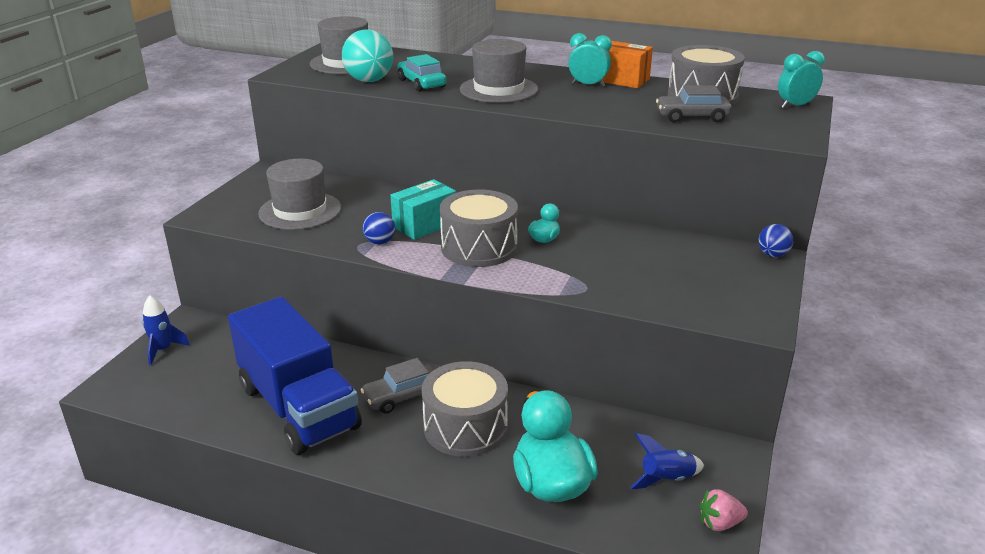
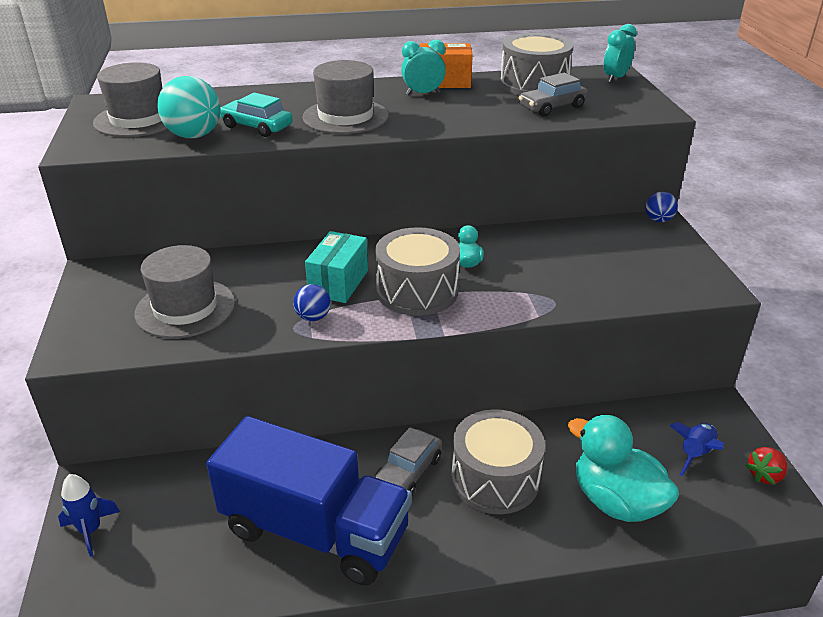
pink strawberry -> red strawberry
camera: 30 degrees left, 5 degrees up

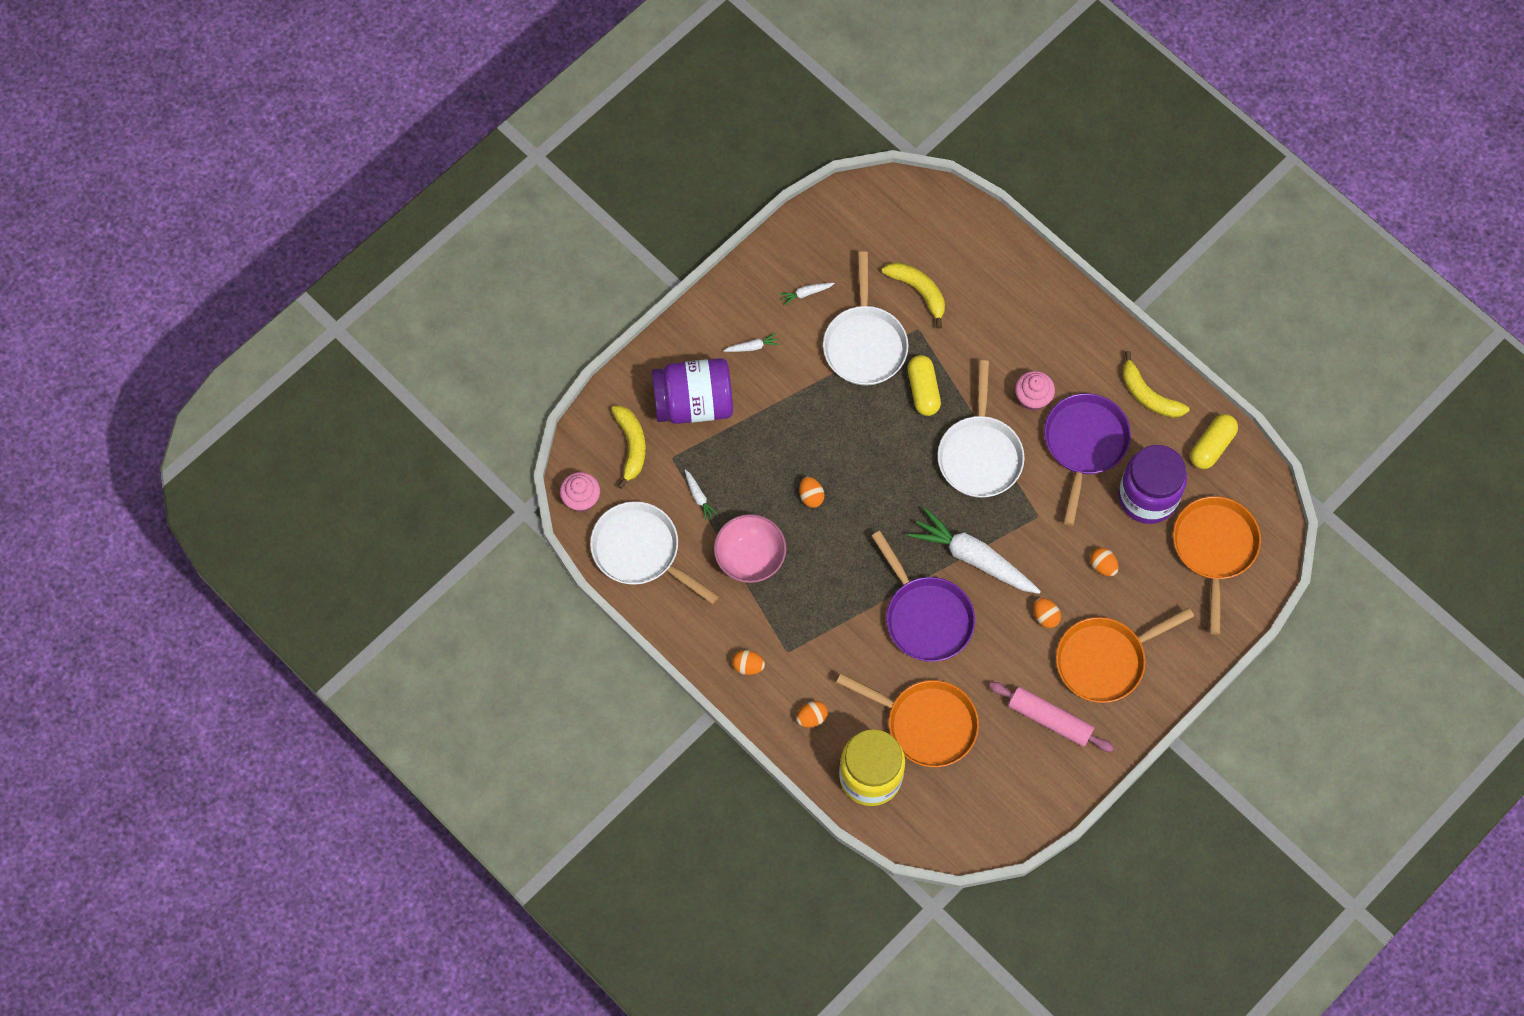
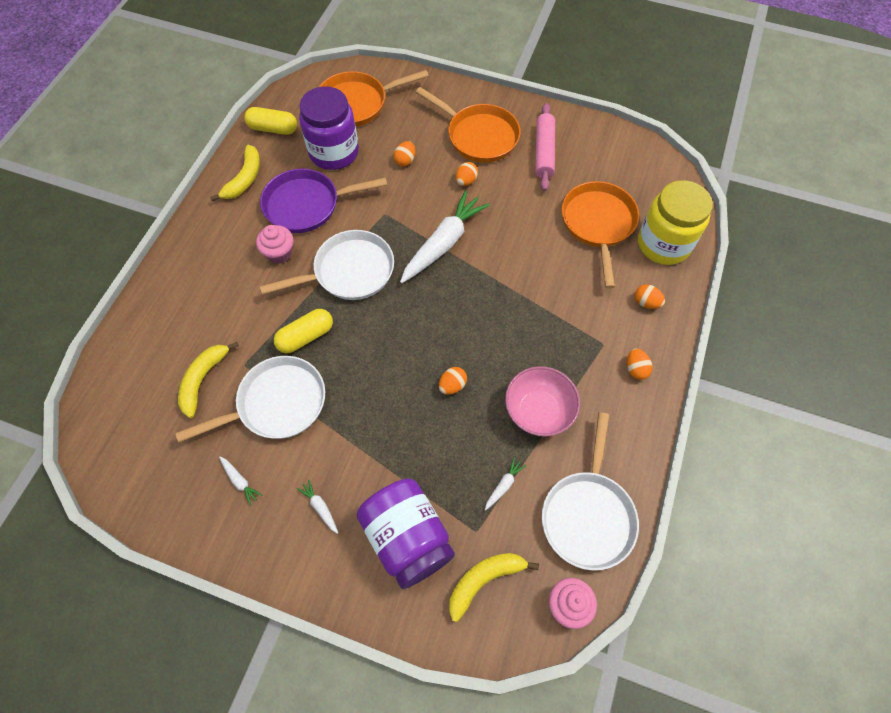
white carrot (4th from left in the first image) -> white carrot (3rd from left), 150 degrees counterclockwise
purple pan (1st from left) -> none
camera: 115 degrees left, 5 degrees down

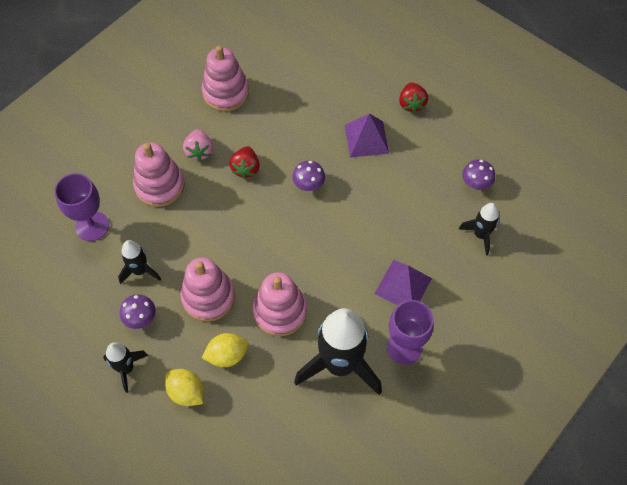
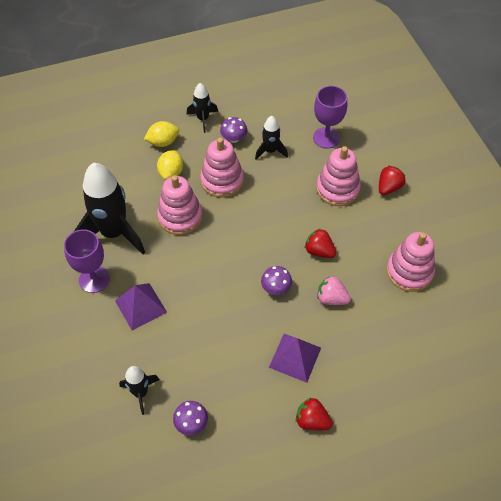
pink strawberry, moved
none -> red strawberry (3rd from left)
camera: 120 degrees right, 5 degrees down

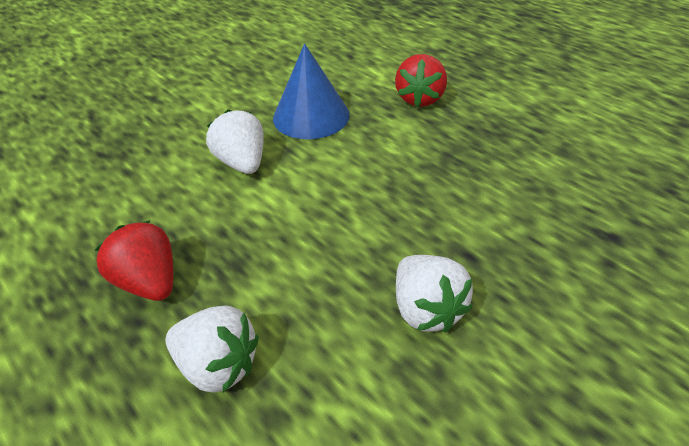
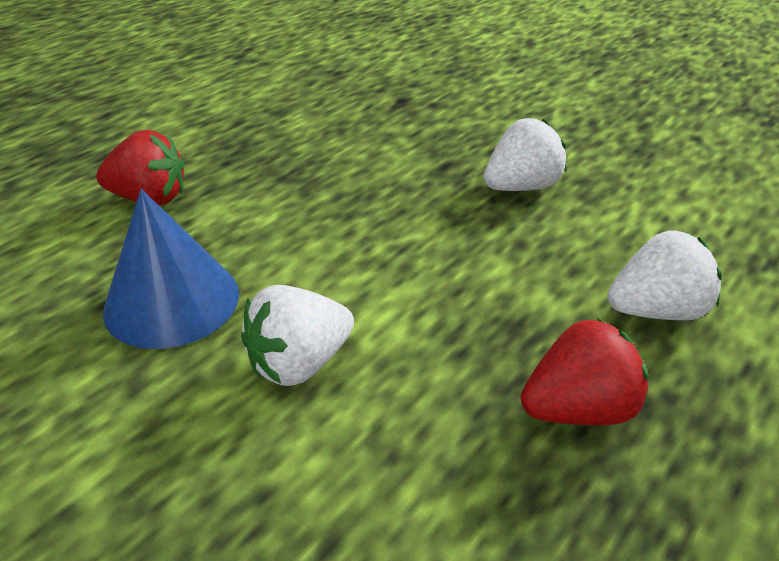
red strawberry (1st from left in the first image) -> red strawberry (2nd from left), 150 degrees counterclockwise
white strawberry (1st from left in the first image) -> white strawberry (3rd from left), 60 degrees clockwise
camera: 100 degrees left, 5 degrees down

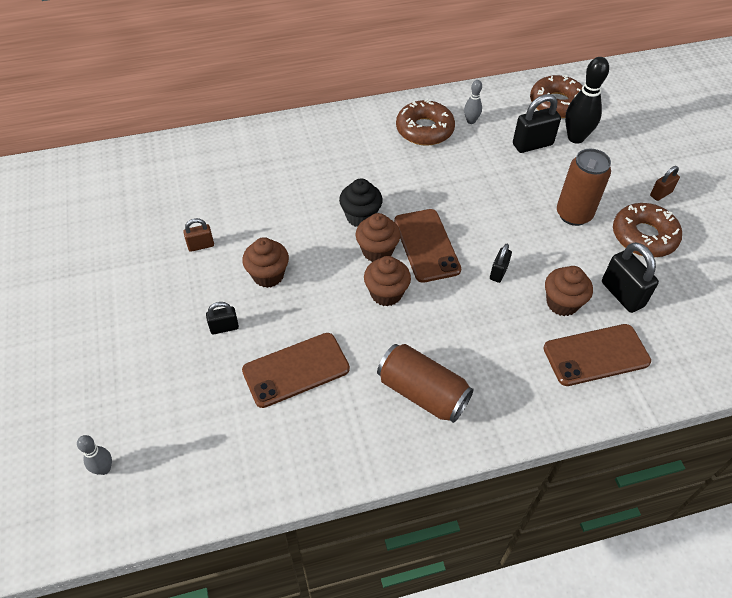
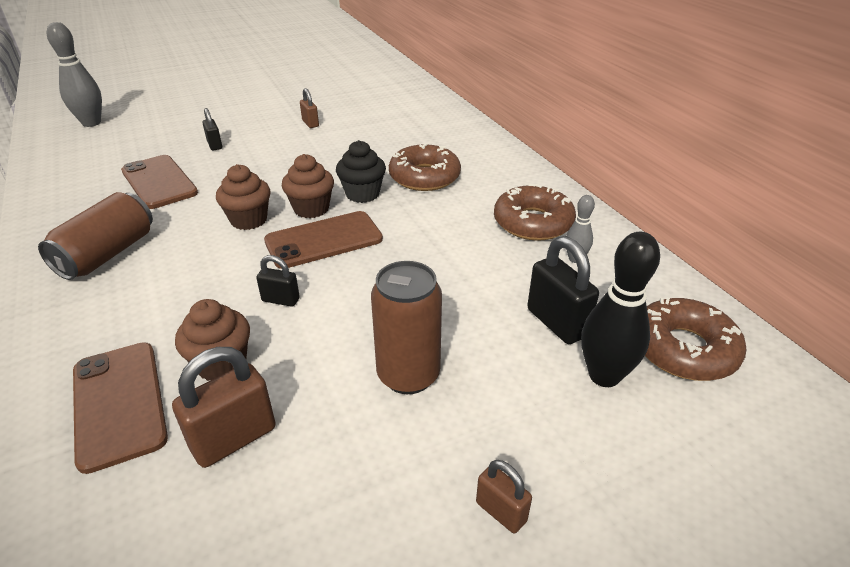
brown donut (3rd from left in the first image) -> brown donut (1st from left), moved
brown cupcake (1st from left) -> none
black padlock (4th from left) -> brown padlock (1st from left)
grey bowling pin (1st from left), x1.87
camera: 80 degrees right, 15 degrees down

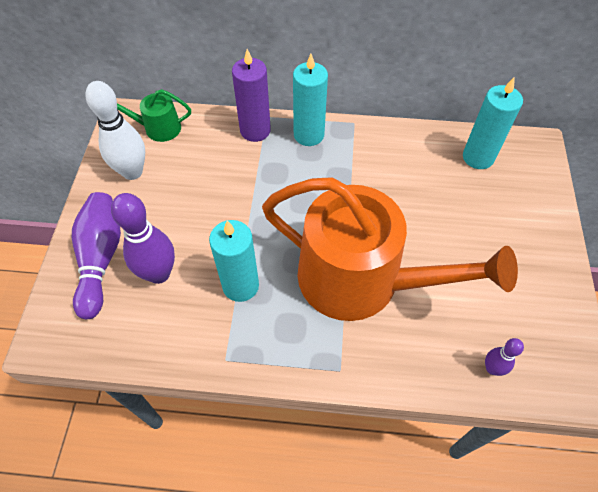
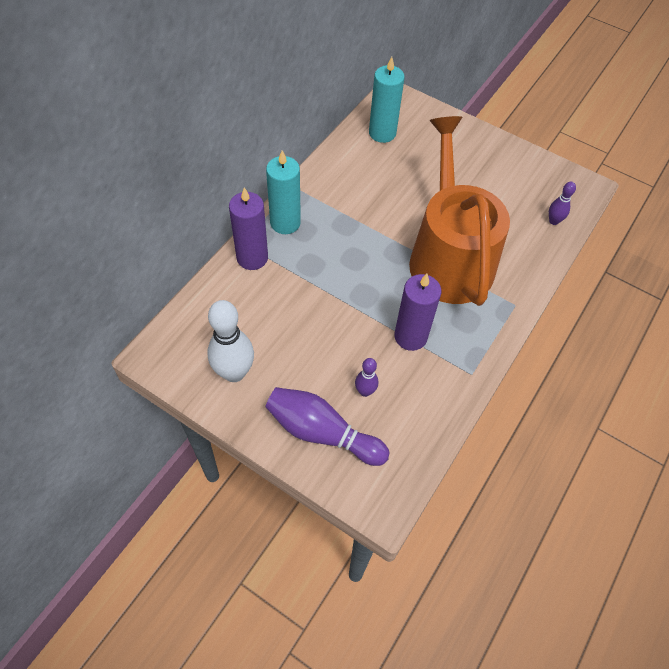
green watering can -> none
orange watering can, 60 degrees counterclockwise
purple bowling pin (2nd from left), x0.52
turquoise candle (1st from left) -> purple candle (2nd from left)
camera: 65 degrees left, 0 degrees up

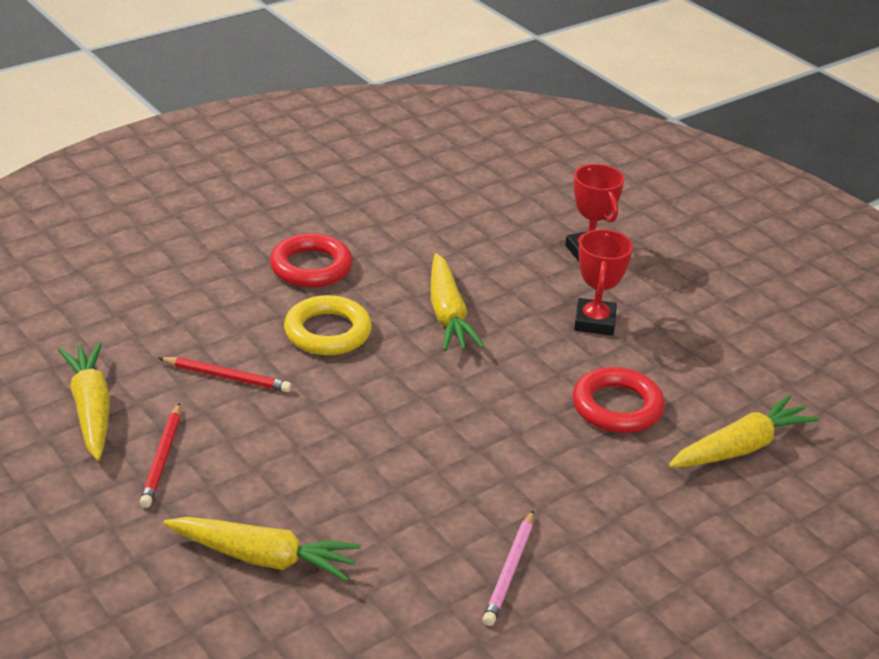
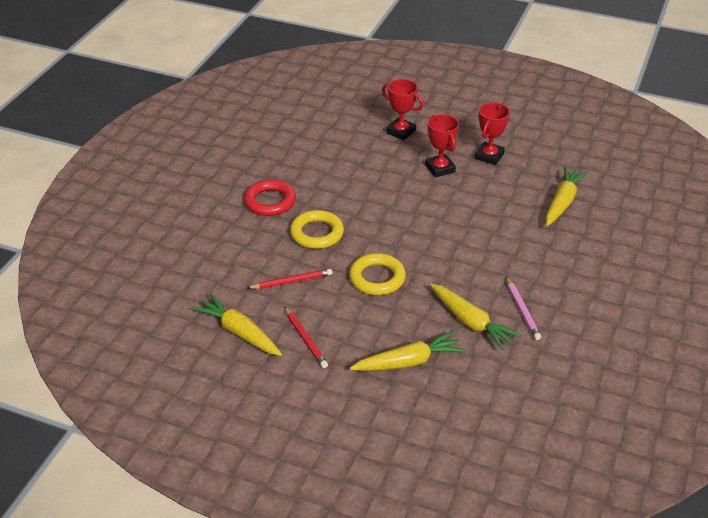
yellow carrot (3rd from left), moved
red ring (2nd from left) -> none
none -> red trophy (3rd from left)
none -> yellow ring (2nd from left)
camera: 30 degrees left, 5 degrees up

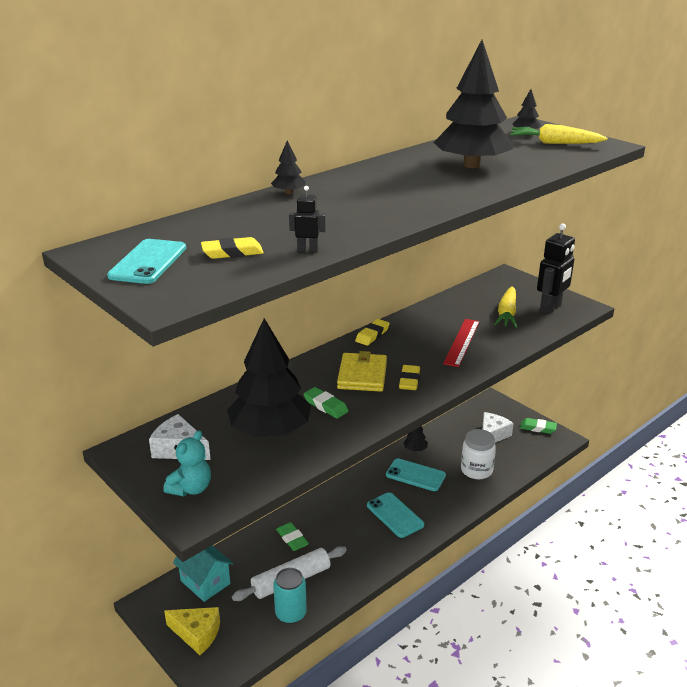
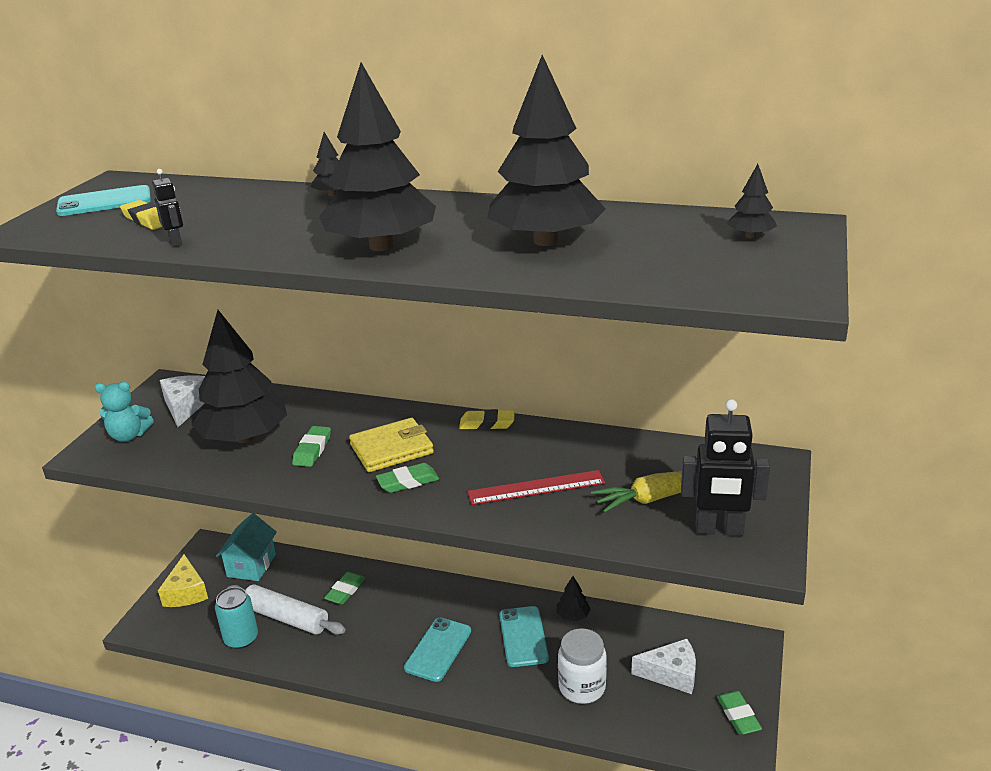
yellow carrot (2nd from left) -> none
yellow eraser (3rd from left) -> green eraser (3rd from left)
none -> black tree (3rd from left)
camera: 60 degrees right, 0 degrees up

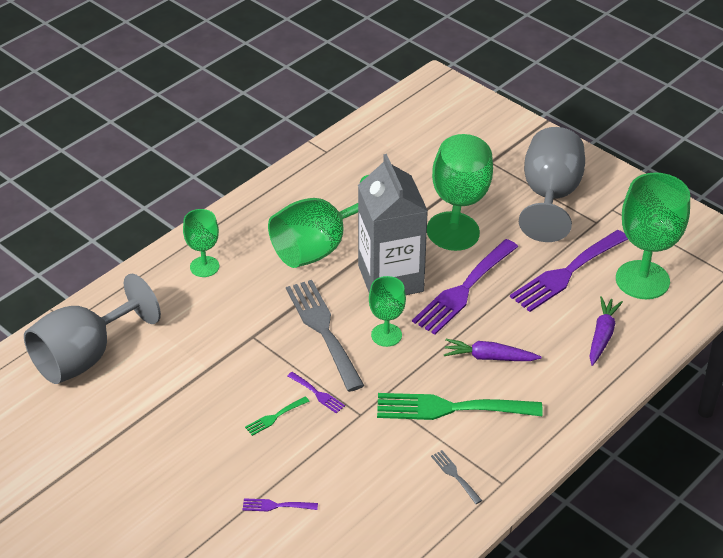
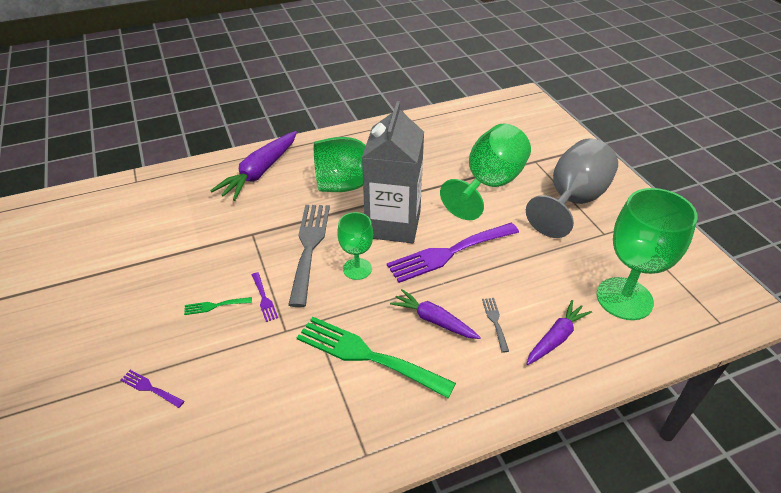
green goblet (1st from left) -> purple carrot (1st from left)
purple fork (4th from left) -> none
grey goblet (1st from left) -> none
grey fork (2nd from left), moved
camera: 25 degrees right, 0 degrees up

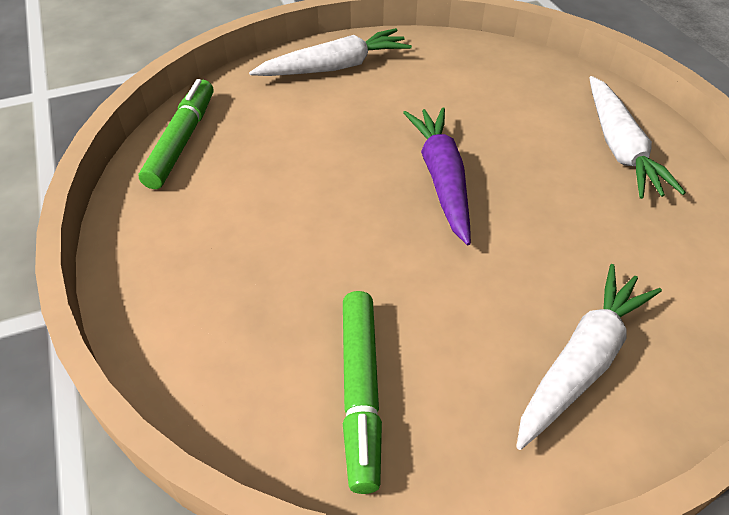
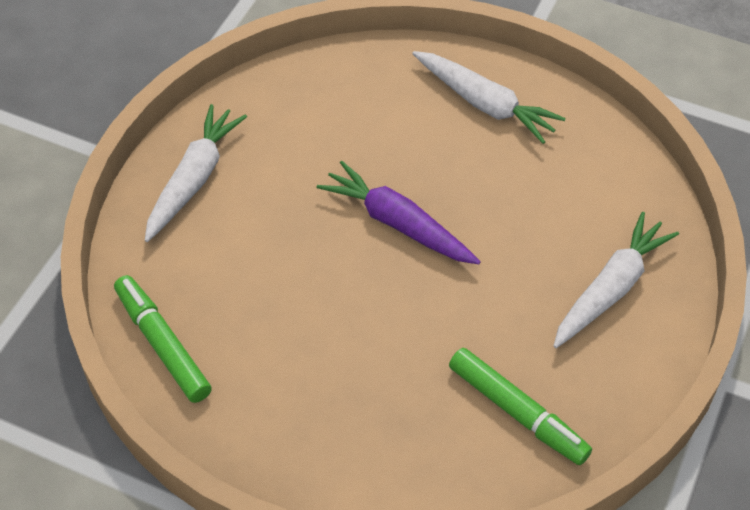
white carrot (2nd from left in the first image) -> white carrot (3rd from left), 45 degrees clockwise
camera: 45 degrees left, 5 degrees up

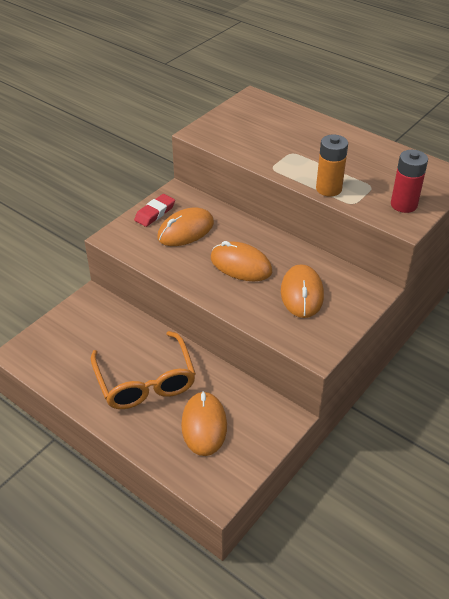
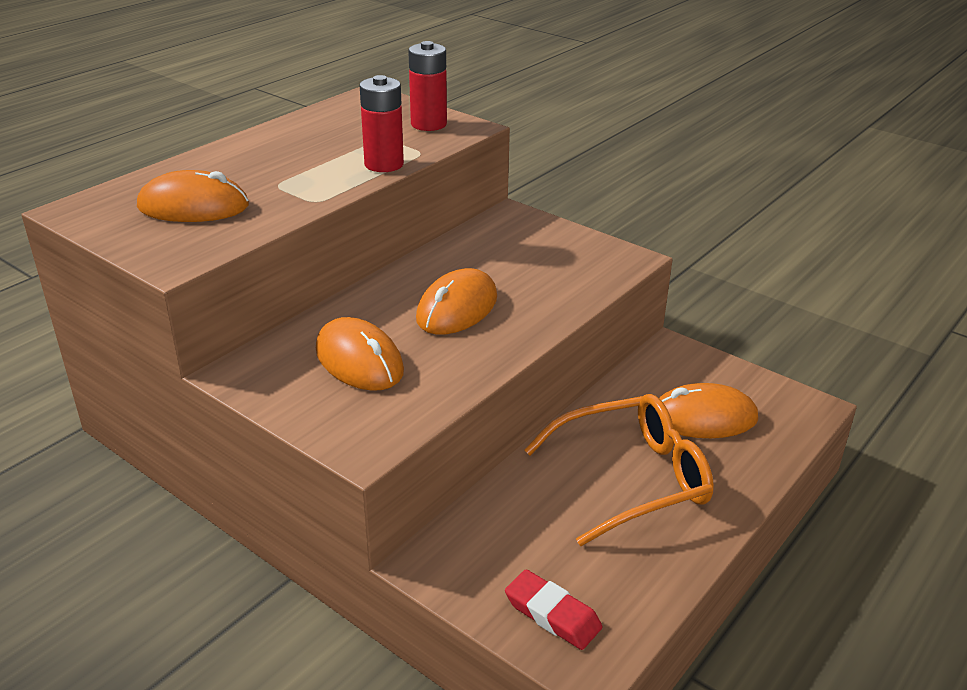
orange battery -> red battery (1st from left)
red eraser, moved
orange mouse (4th from left in the first image) -> orange mouse (1st from left), moved
camera: 90 degrees left, 10 degrees down

